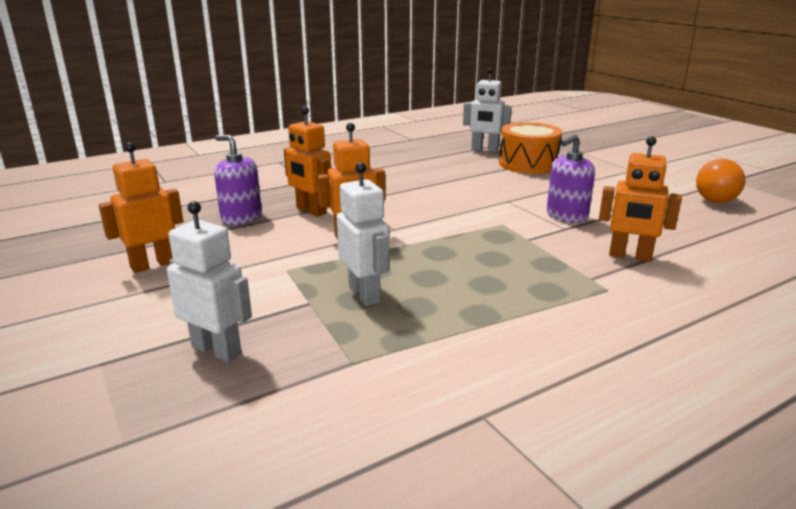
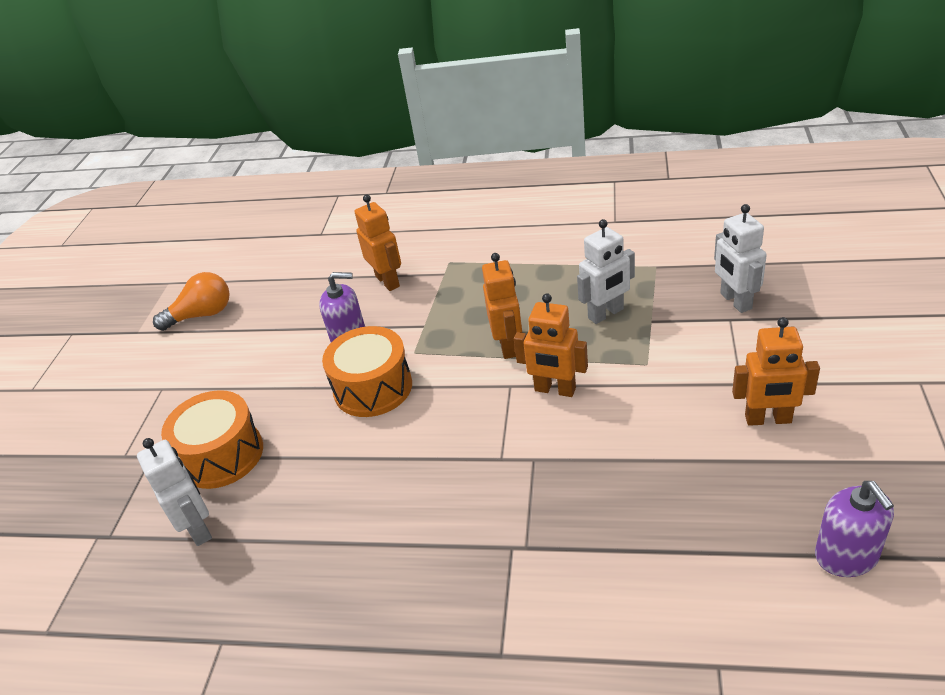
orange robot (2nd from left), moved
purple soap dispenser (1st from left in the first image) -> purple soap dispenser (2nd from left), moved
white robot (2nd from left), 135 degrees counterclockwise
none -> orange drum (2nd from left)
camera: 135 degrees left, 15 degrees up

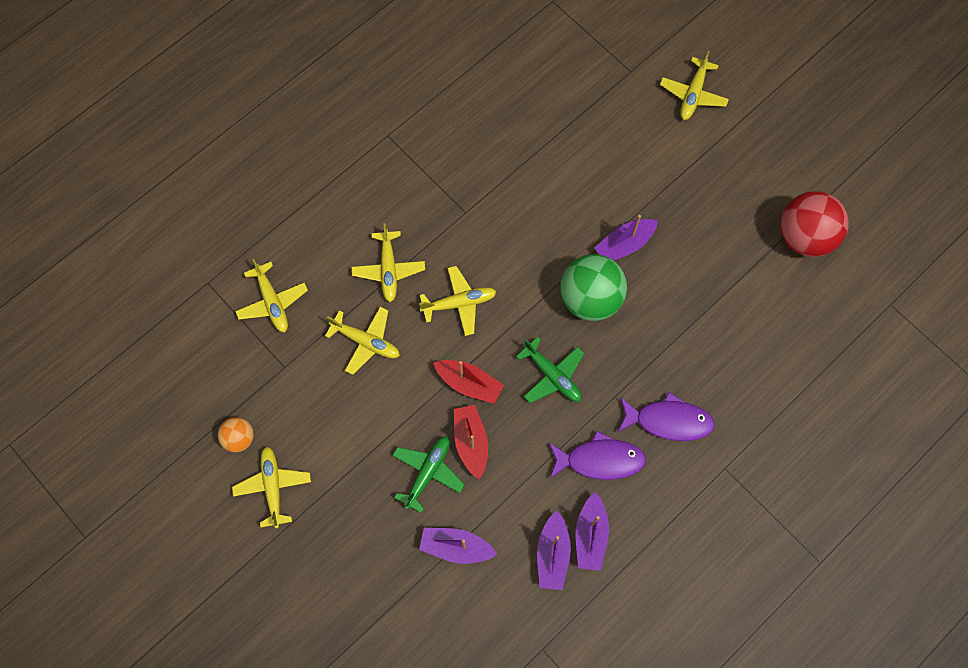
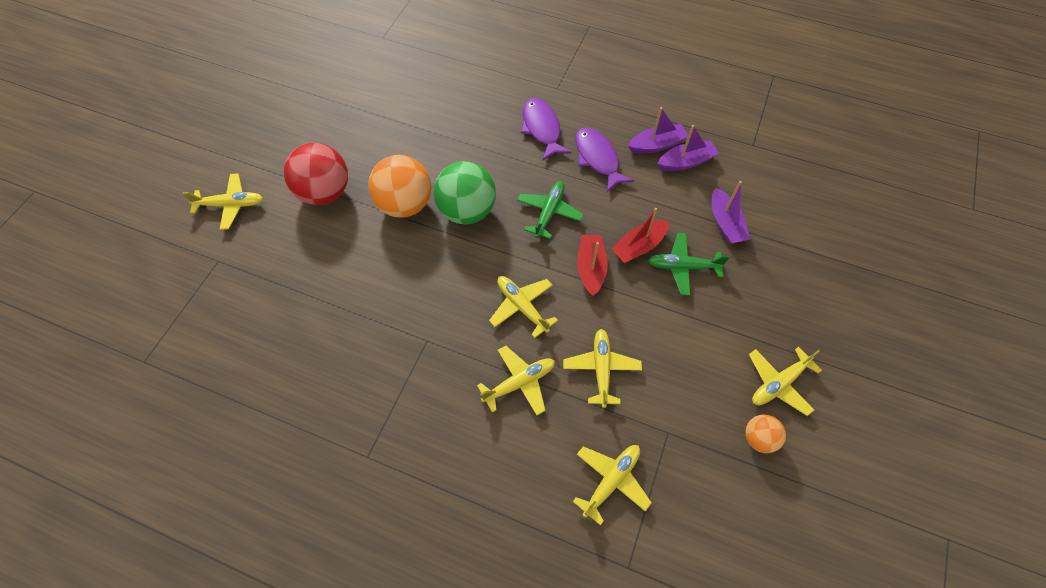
red ball, moved
purple boat (4th from left) -> orange ball (1st from left)
camera: 115 degrees left, 10 degrees down

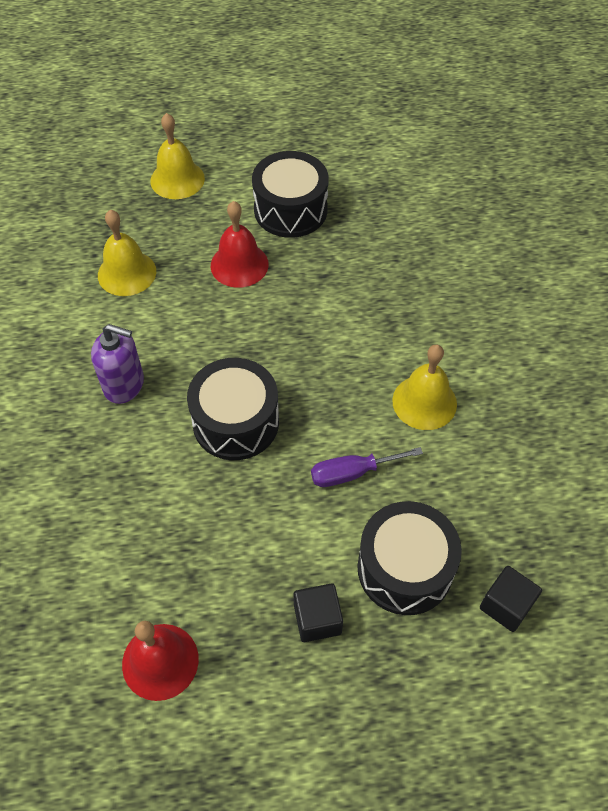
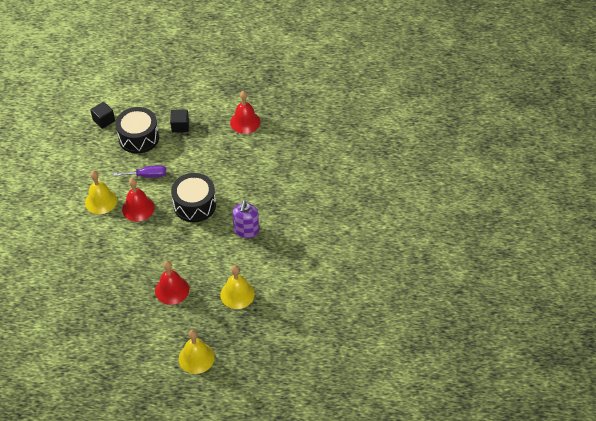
black drum (2nd from left) -> none
purple soap dispenser, 105 degrees counterclockwise
none -> red bell (1st from left)
camera: 170 degrees left, 5 degrees down

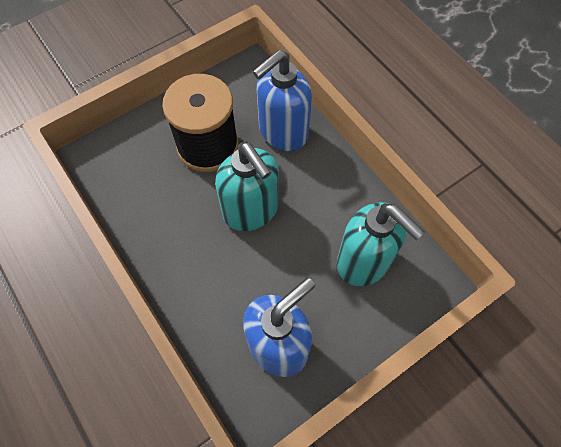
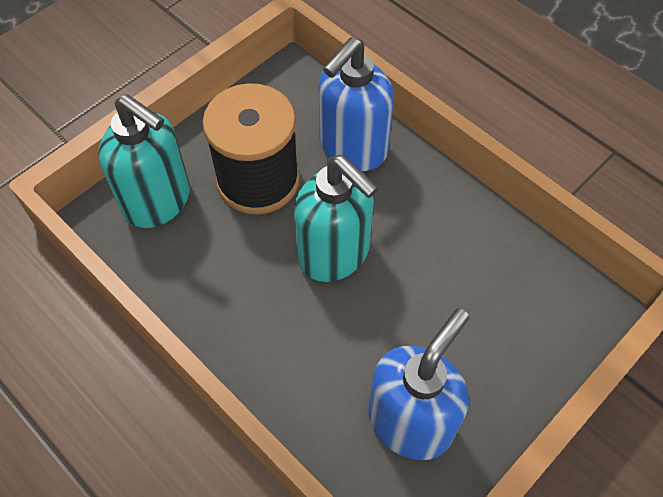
turquoise soap dispenser (2nd from left in the first image) -> turquoise soap dispenser (1st from left), moved
camera: 10 degrees left, 5 degrees down

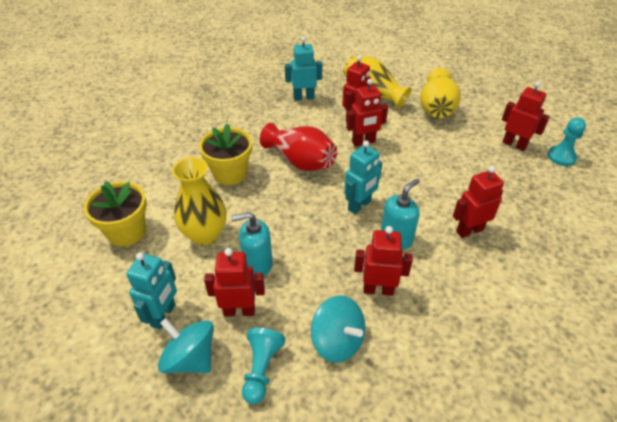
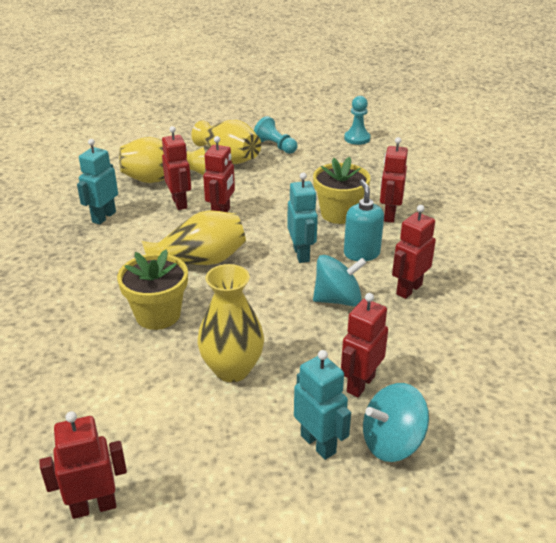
red robot (6th from left in the first image) -> red robot (1st from left), moved
red vase -> yellow vase (2nd from left)
yellow flower pot (1st from left in the first image) -> yellow flower pot (2nd from left), moved
turquoise soap dispenser (1st from left) -> none
turquoise spinning top (2nd from left in the first image) -> turquoise spinning top (1st from left), moved
turquoise pawn (1st from left), moved
camera: 55 degrees left, 10 degrees down

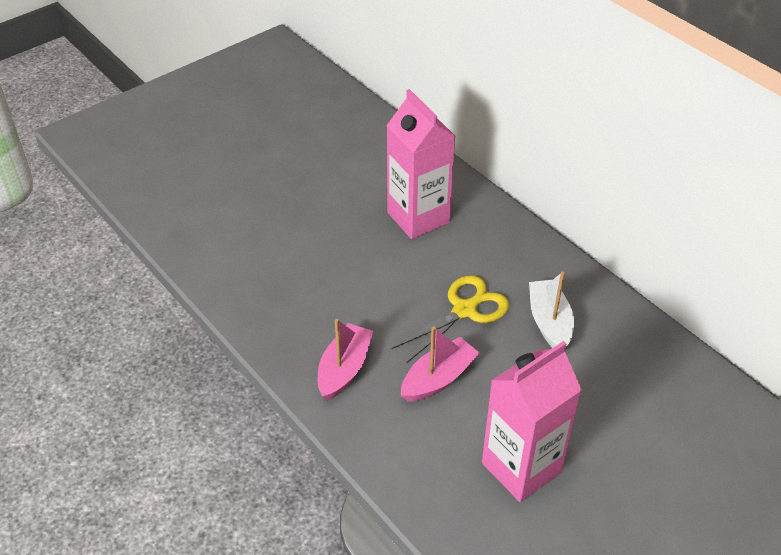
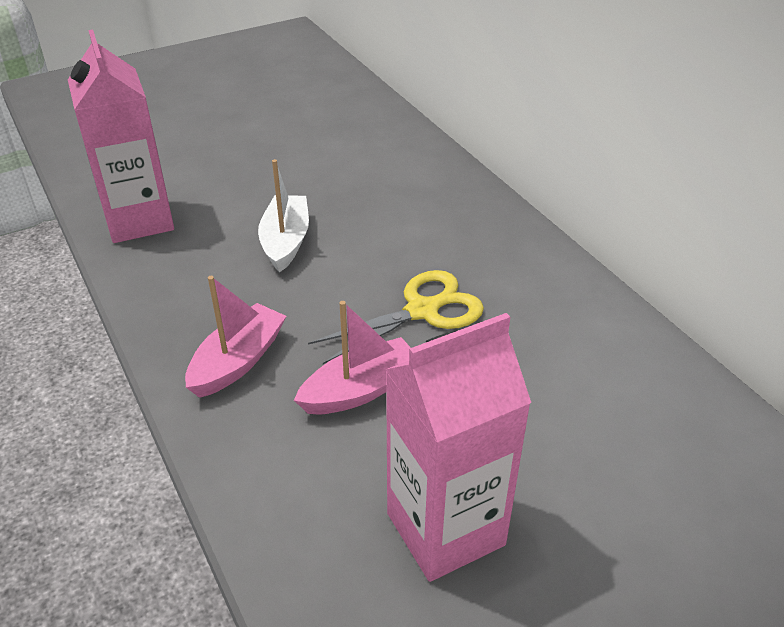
pink carton (1st from left), moved
white boat, moved
camera: 10 degrees right, 5 degrees down

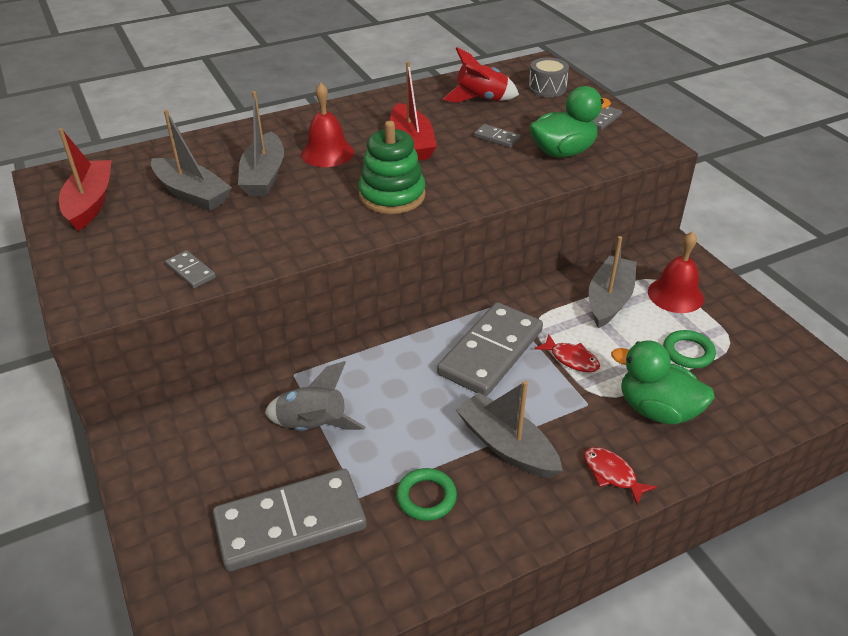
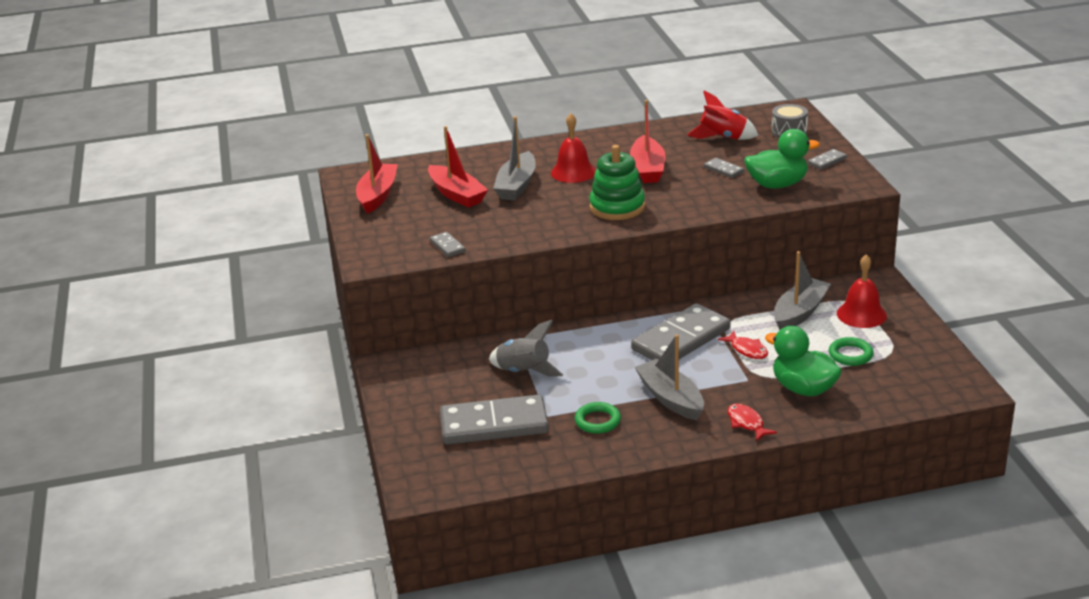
grey boat (1st from left) -> red boat (2nd from left)
camera: 15 degrees right, 10 degrees down

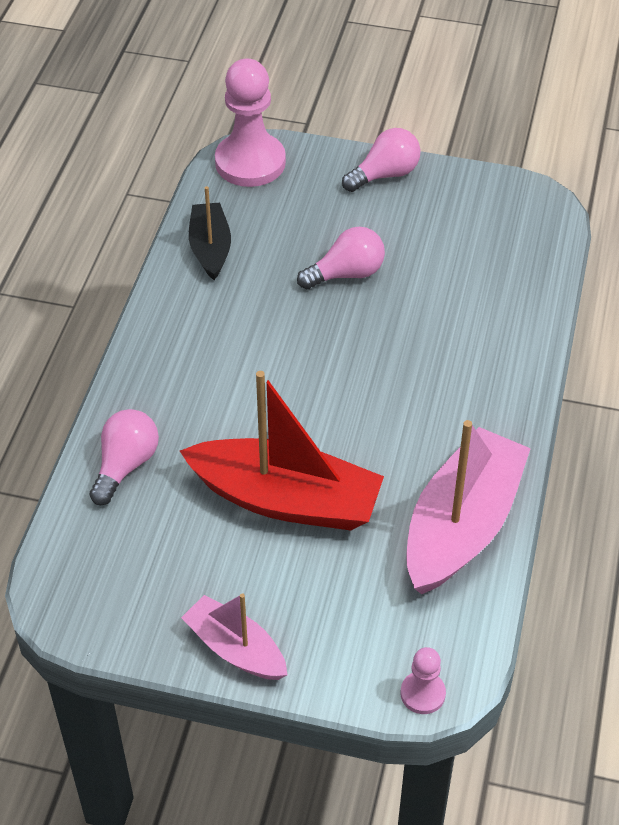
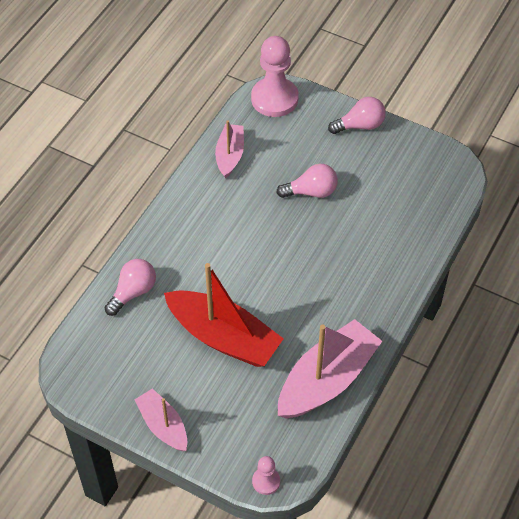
black boat -> pink boat (2nd from left)
camera: 15 degrees right, 5 degrees up

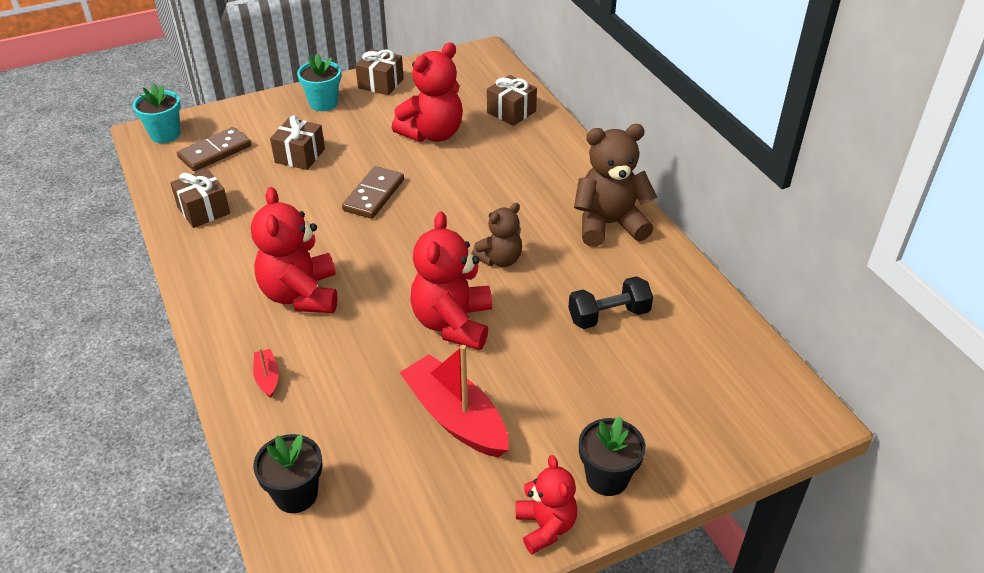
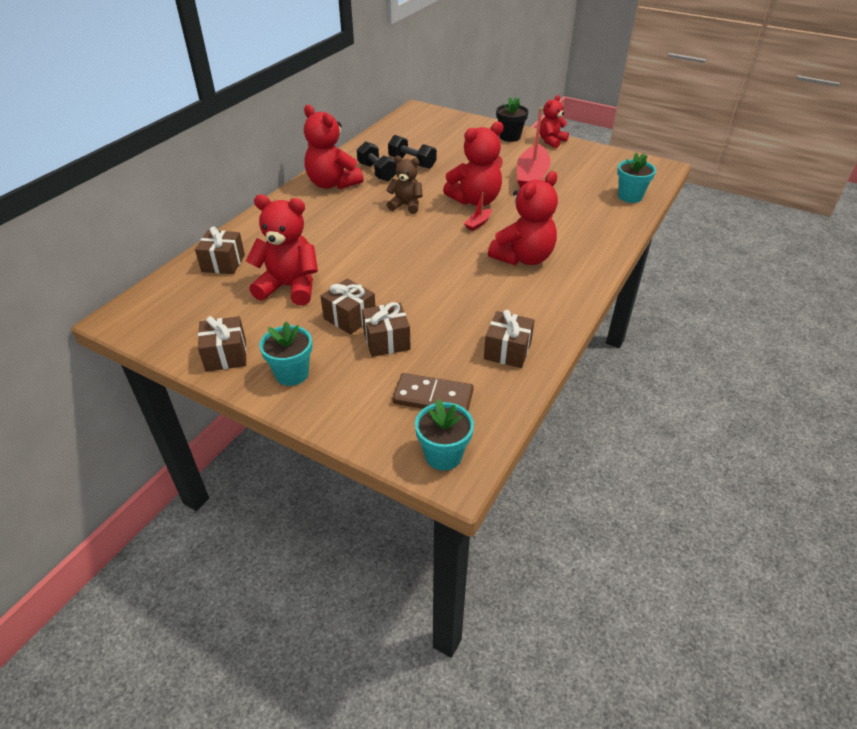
brown teddy bear (2nd from left) -> red teddy bear (2nd from left)
brown domino (2nd from left) -> none
red boat (1st from left), moved
black flower pot (1st from left) -> turquoise flower pot (3rd from left)
none -> black dumbbell (1st from left)
none -> brown gift (3rd from left)
camera: 125 degrees left, 0 degrees up

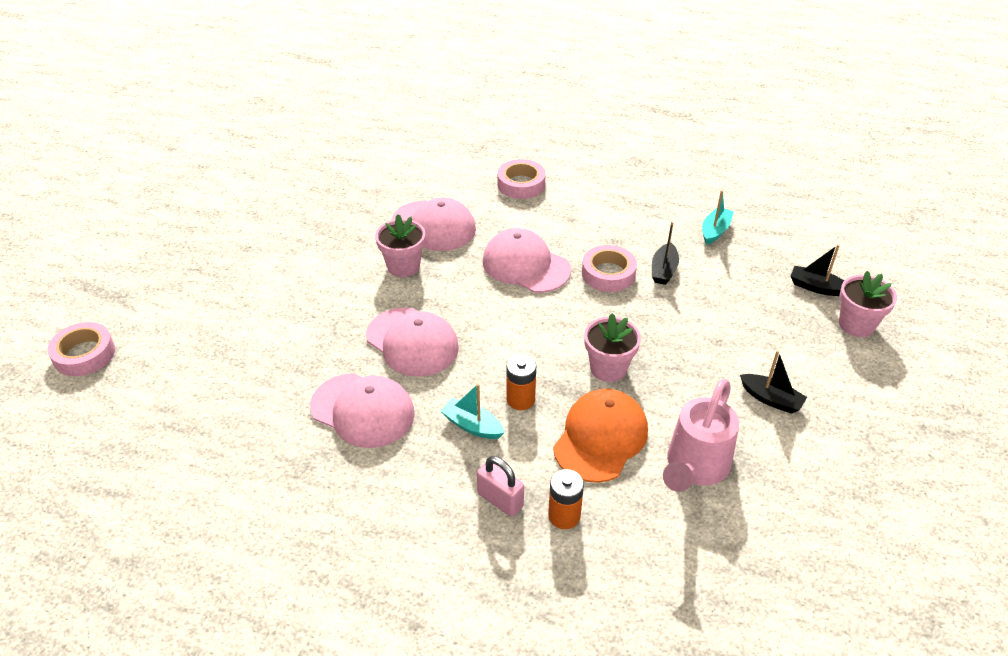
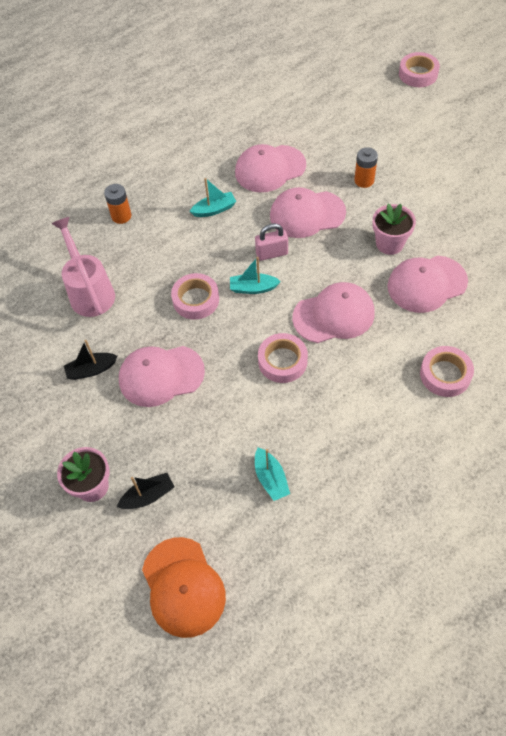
black boat (1st from left) -> none
pink flower pot (2nd from left) -> pink tape (1st from left)
orange battery (1st from left in the first image) -> orange battery (2nd from left), moved
orange cap, moved
pink padlock, moved
none -> turquoise boat (2nd from left)
none -> pink cap (1st from left)
camera: 130 degrees right, 15 degrees up

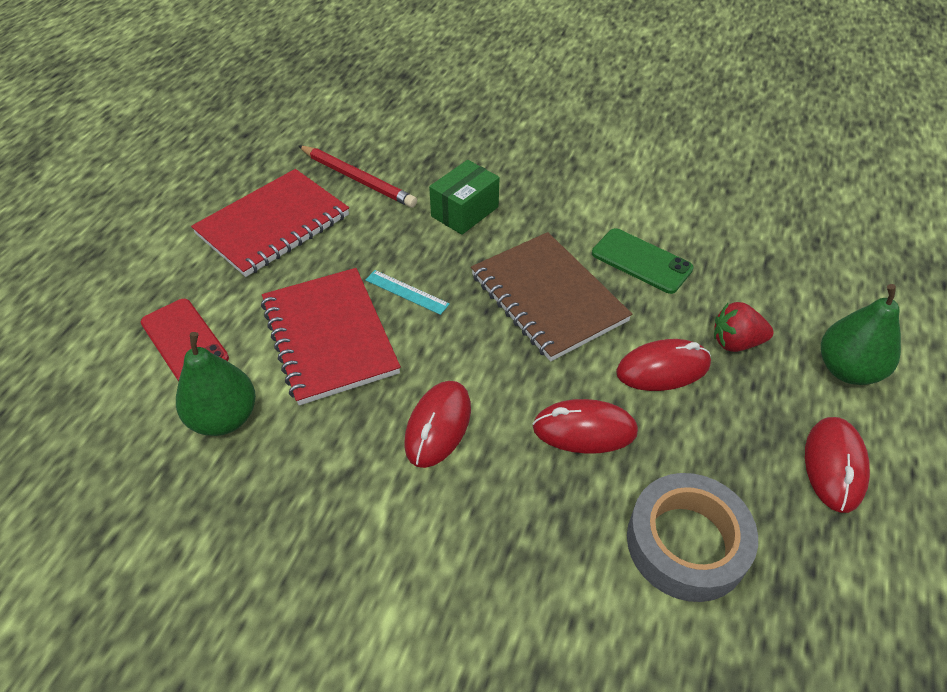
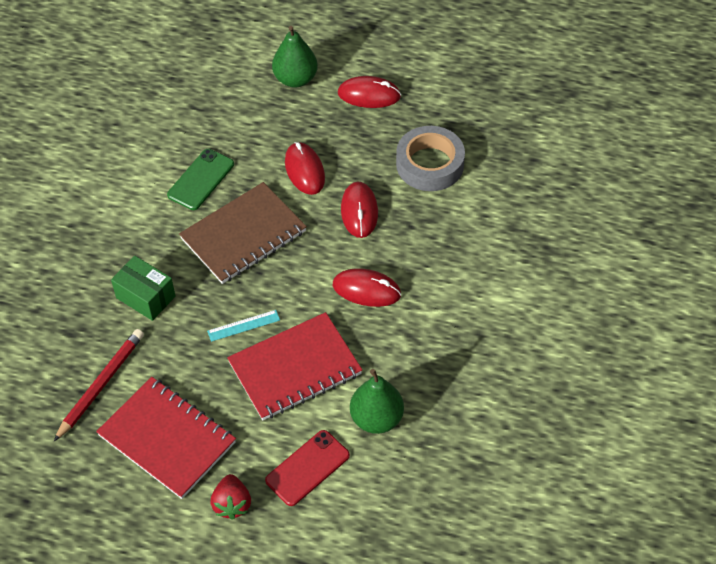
turquoise ruler, 45 degrees clockwise
red strawberry, moved
camera: 95 degrees left, 5 degrees up

